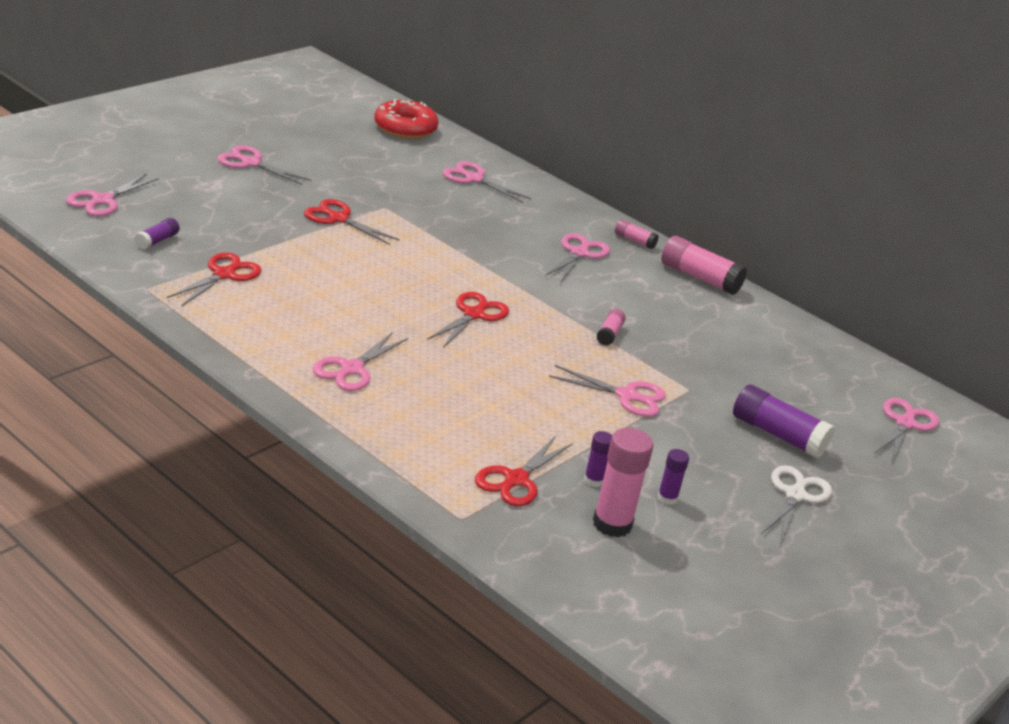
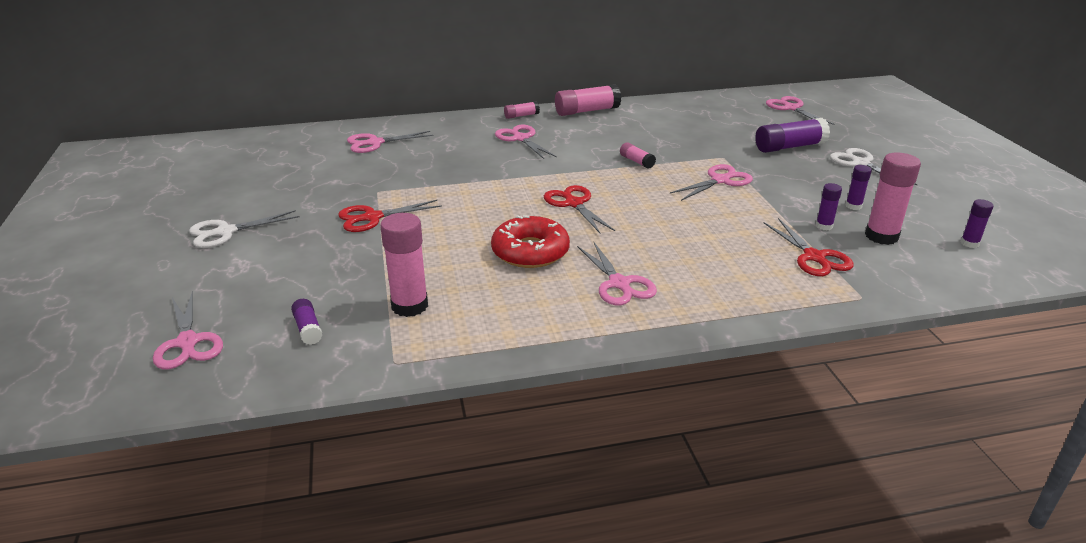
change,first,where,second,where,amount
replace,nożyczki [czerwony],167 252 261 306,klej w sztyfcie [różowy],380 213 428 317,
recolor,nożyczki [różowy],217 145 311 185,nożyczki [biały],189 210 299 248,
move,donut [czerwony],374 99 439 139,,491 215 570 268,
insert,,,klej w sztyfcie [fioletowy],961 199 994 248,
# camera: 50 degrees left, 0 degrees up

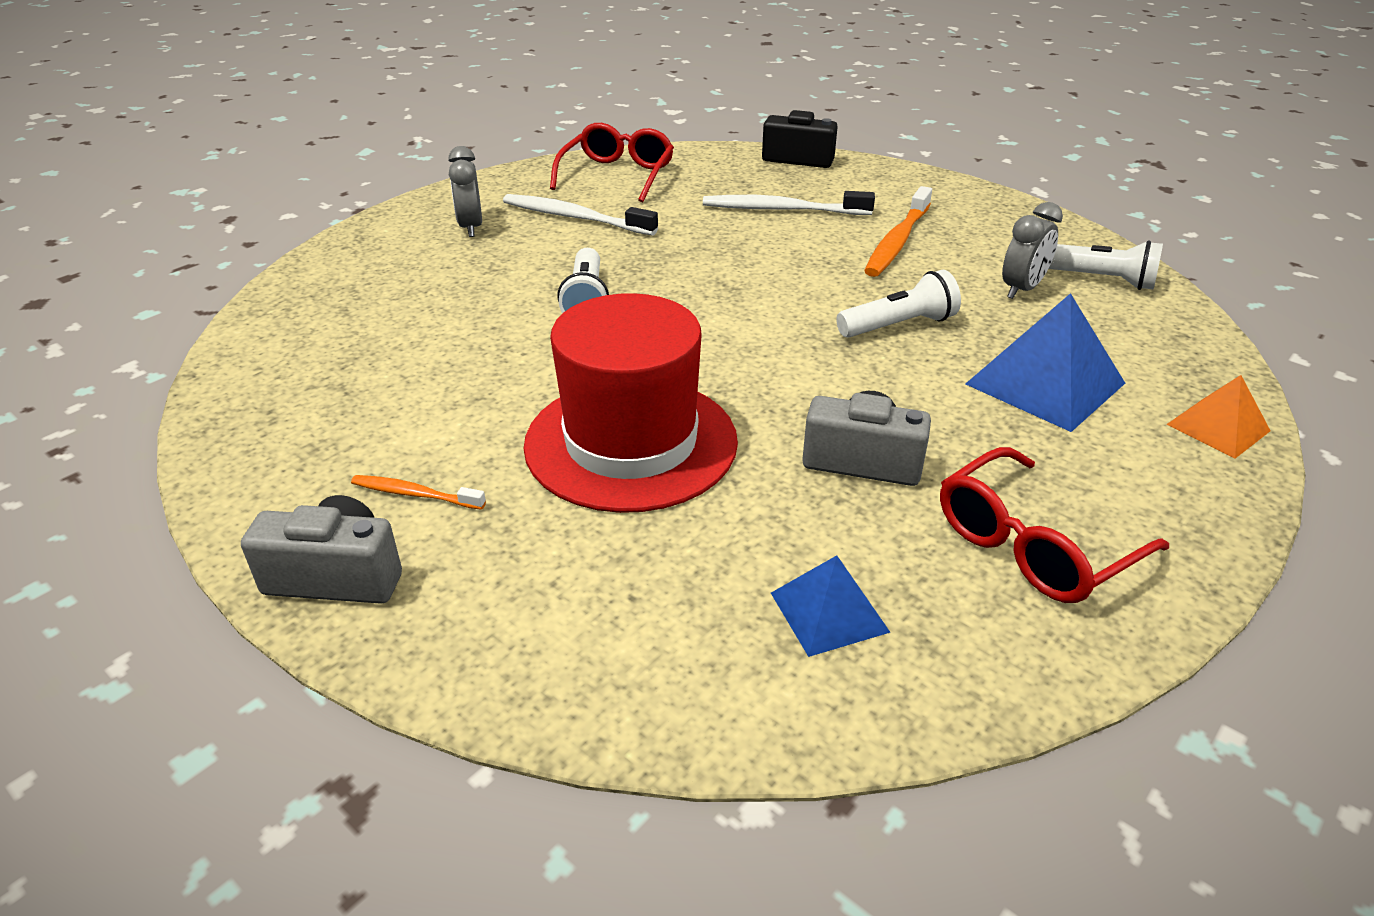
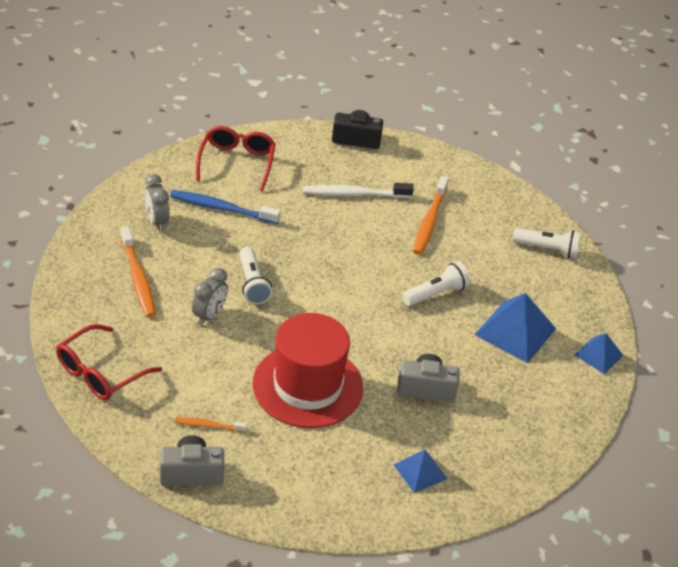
change,first,where,second,where,amount
recolor,szczoteczka do zębów [biały],503 194 658 235,szczoteczka do zębów [niebieski],170 190 281 224,
move,okulary [czerwony],940 447 1169 603,,56 324 162 400,
move,budzik [szary],1002 202 1063 299,,192 268 228 325,
recolor,piramida [pomarańczowy],1166 375 1270 459,piramida [niebieski],575 333 624 374,
insert,,,szczoteczka do zębów [pomarańczowy],120 226 156 317,
# camera: 15 degrees left, 5 degrees up

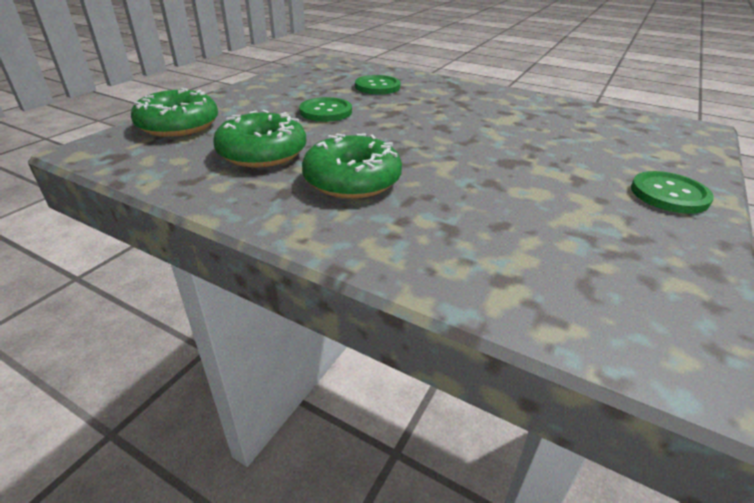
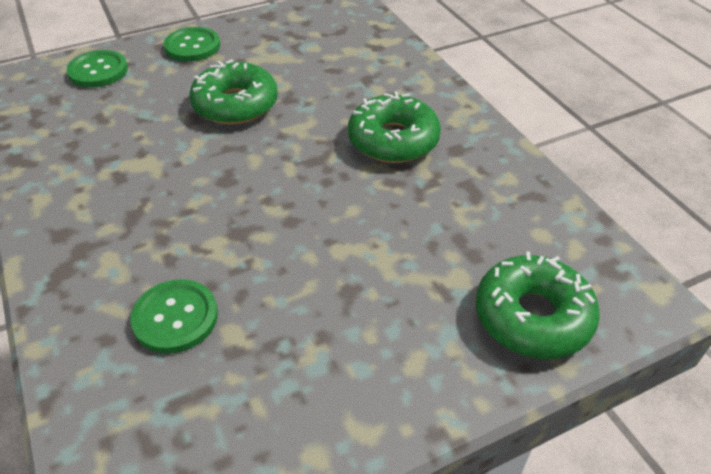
change,first,where,second,where,amount
move,donut [zielony],213 110 306 167,,189 59 278 125,
move,guzik [zielony],299 97 352 122,,66 50 128 88,
# camera: 145 degrees left, 10 degrees up

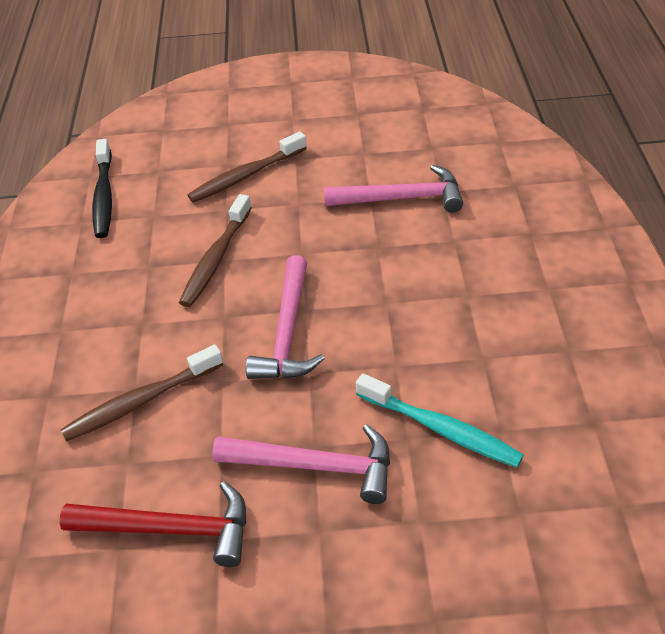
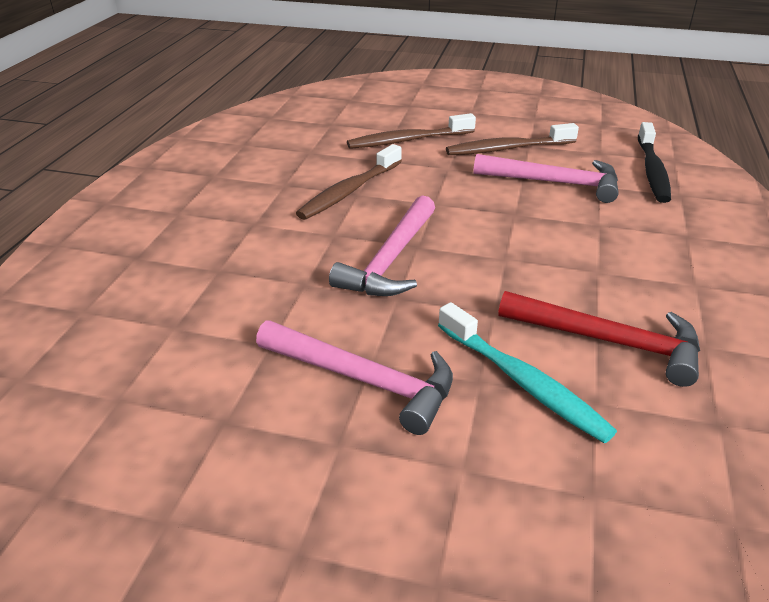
change,first,where,second,where,amount
move,szczoteczka do zębów [brązowy],60 344 224 441,,446 123 579 155,
move,młotek [czerwony],60 481 246 567,,498 291 700 387,
move,szczoteczka do zębów [czarny],92 139 112 238,,638 122 671 203,
# camera: 15 degrees right, 10 degrees down

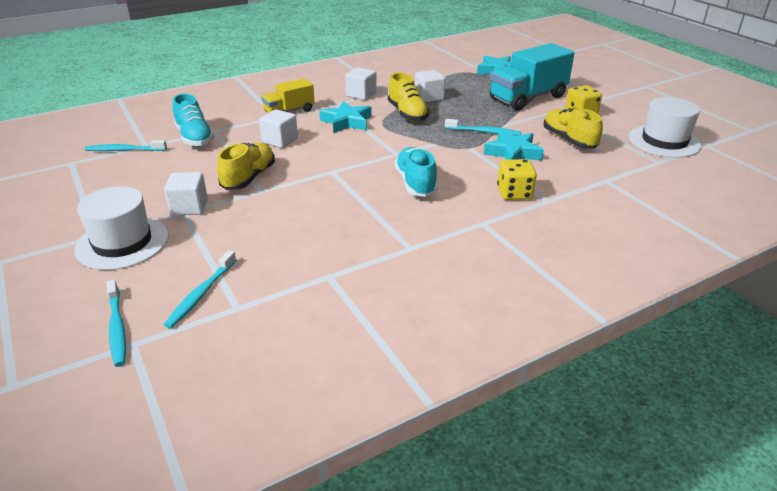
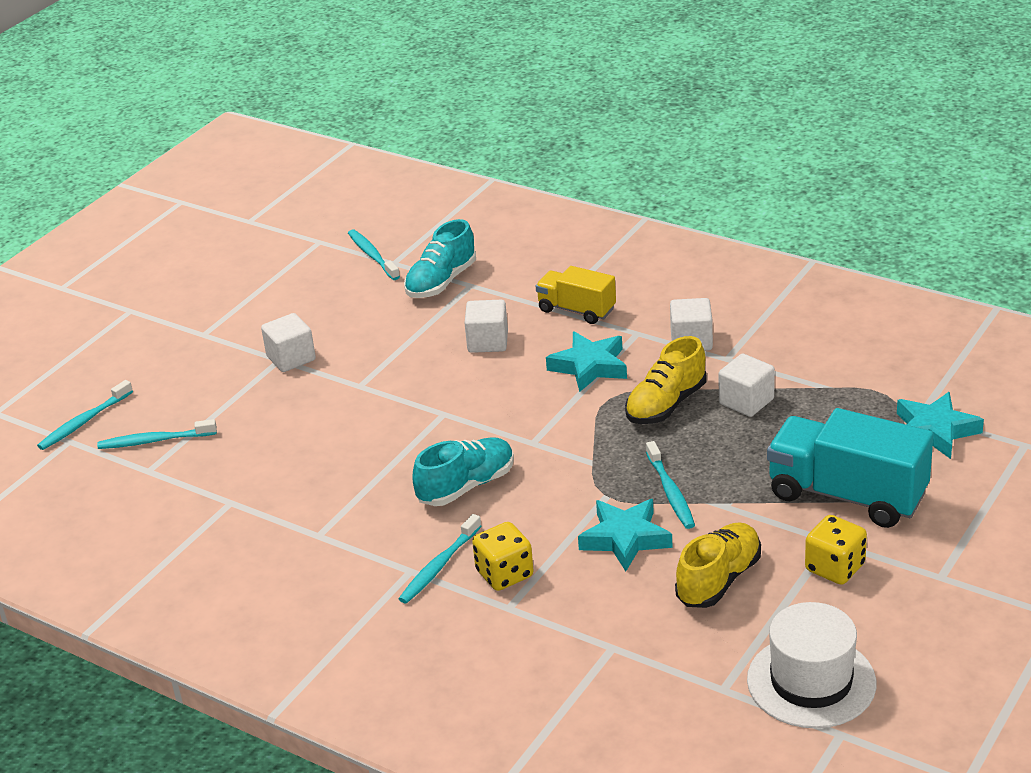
change,first,where,second,where,amount
delete,kapelusz [biały],74 186 169 270,,,
delete,but [żółty],217 143 275 190,,,
insert,,,szczoteczka do zębów [turkusowy],399 514 481 604,
# camera: 65 degrees right, 0 degrees up

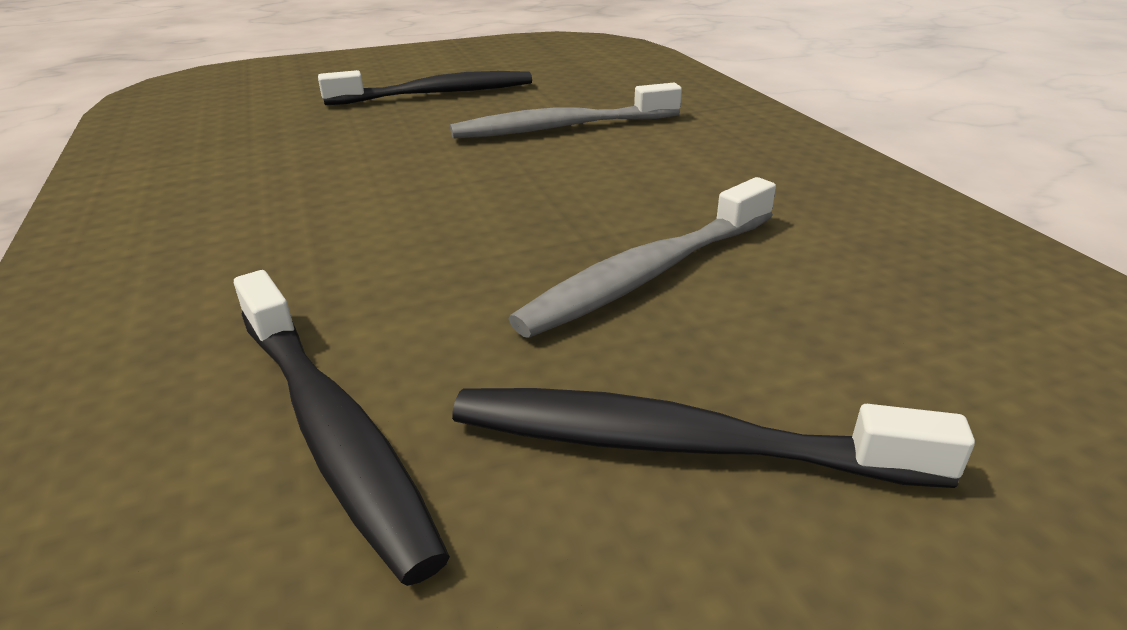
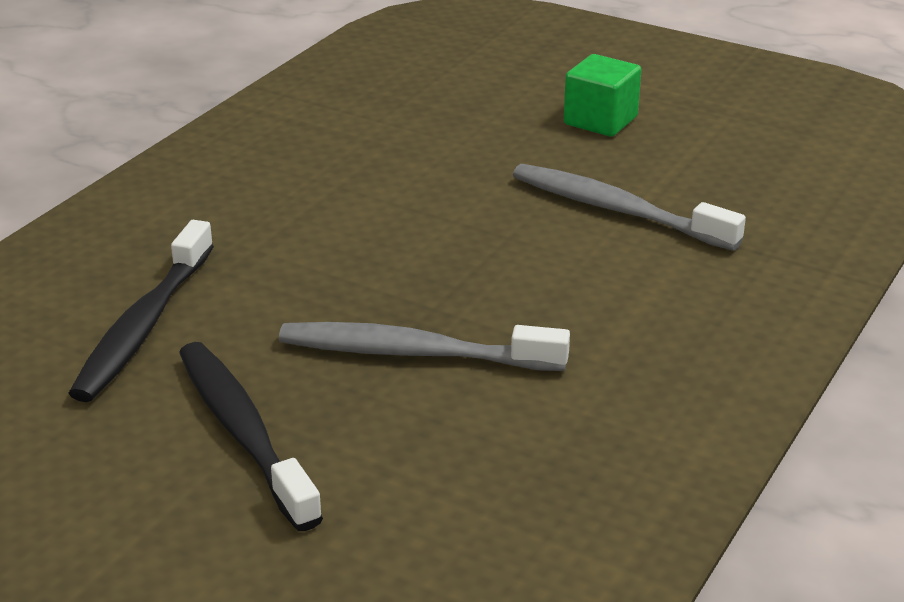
change,first,where,second,where,amount
replace,szczoteczka do zębów [czarny],318 70 532 105,sześcian [zielony],564 54 641 137,
# camera: 50 degrees right, 0 degrees up

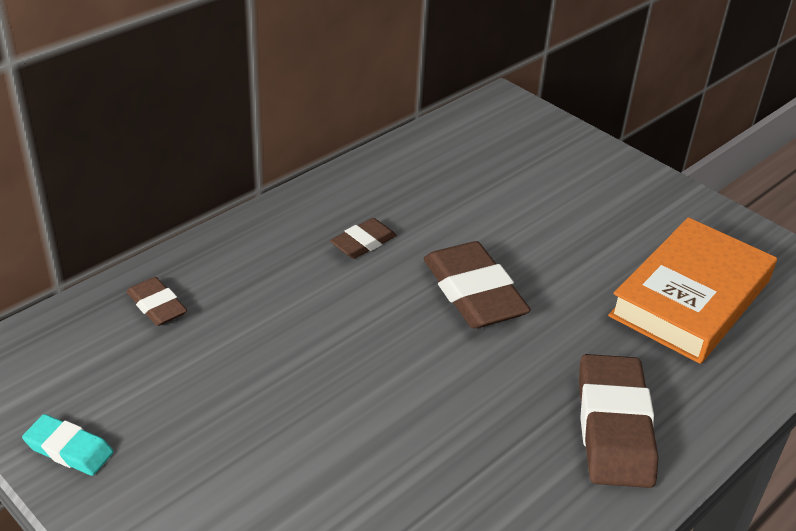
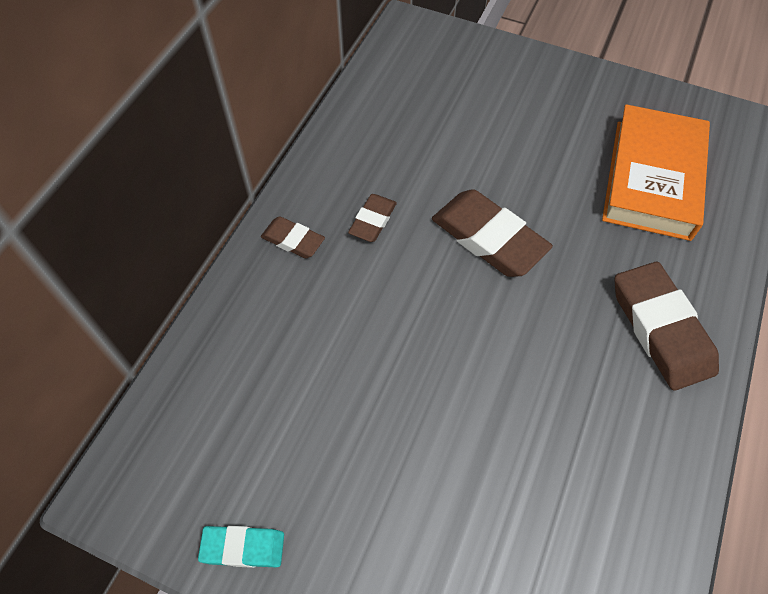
change,first,where,second,where,amount
move,gumka do mazania [brązowy],126 277 187 326,,261 216 325 258,
# camera: 20 degrees left, 20 degrees up

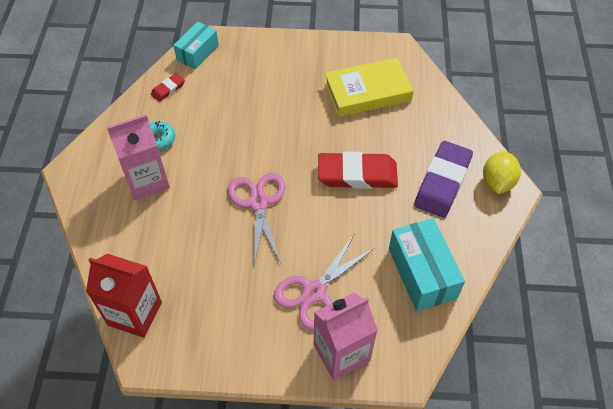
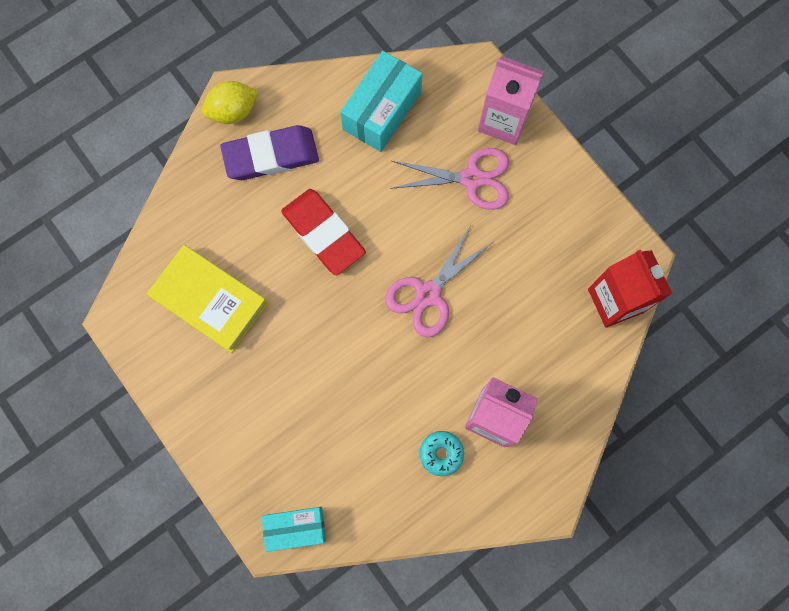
change,first,where,second,where,amount
delete,gumka do mazania [czerwony],151 73 185 102,,,
# camera: 130 degrees left, 20 degrees up

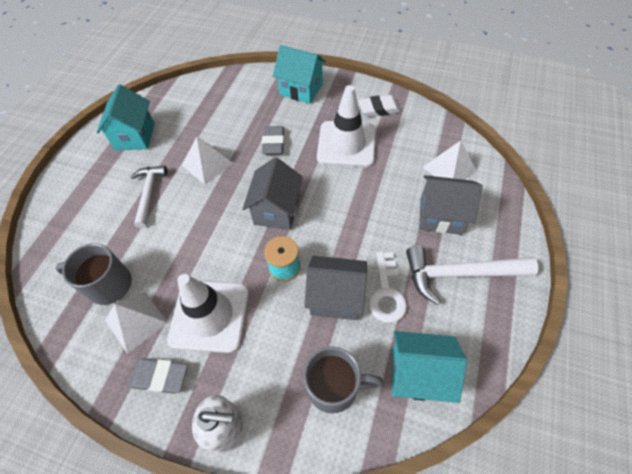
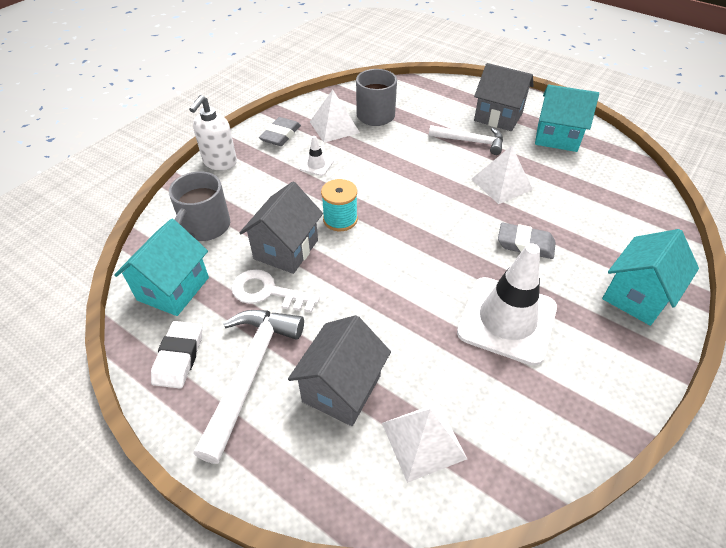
change,first,where,second,where,amount
resize,pachołek [biały],167 274 249 353,,300 136 333 176,x0.42
move,domek [szary],243 157 303 230,,474 63 534 131,
move,gumka do mazania [biały],359 95 401 117,,151 321 202 388,
# camera: 105 degrees right, 10 degrees down

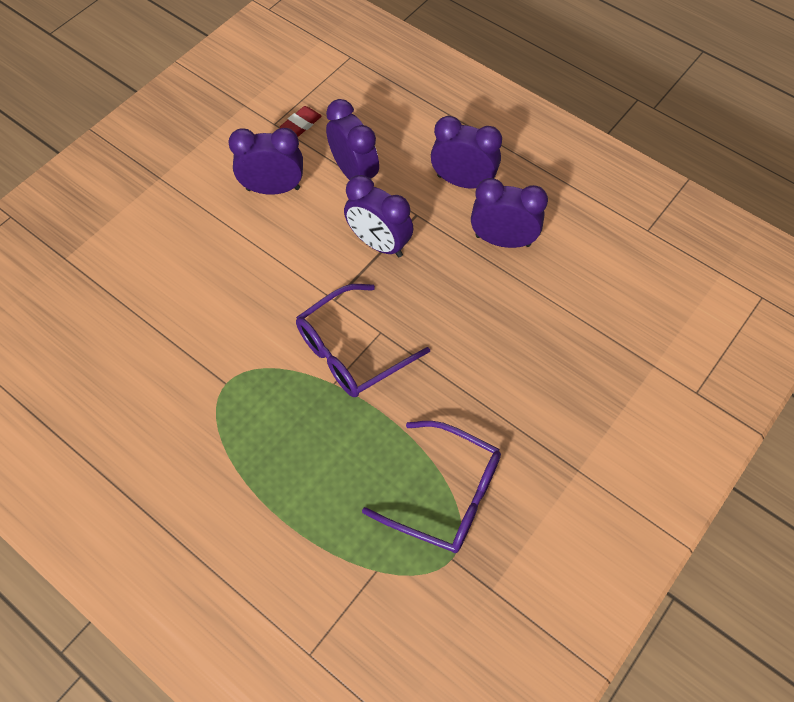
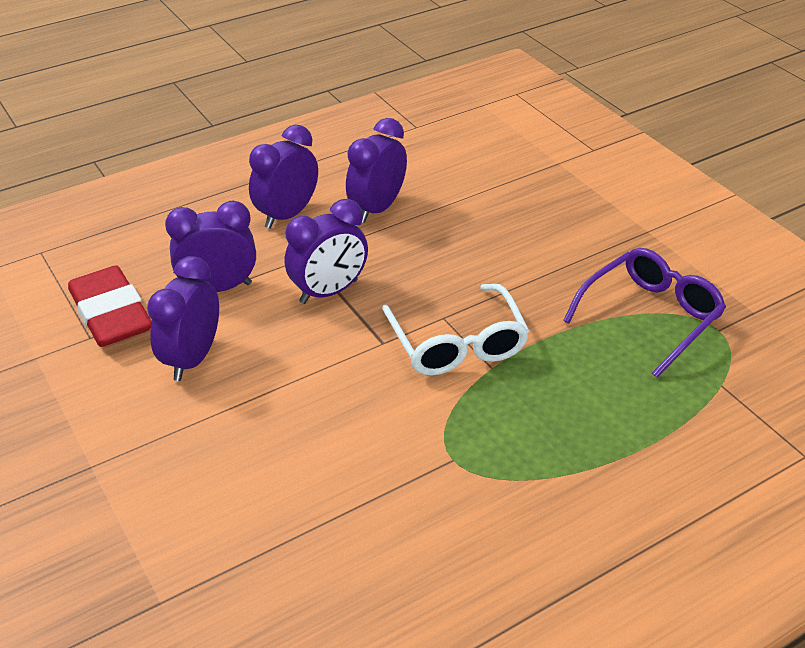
change,first,where,second,where,amount
resize,gumka do mazania [czerwony],280 106 322 137,,68 265 152 347,x2.14
recolor,okulary [fioletowy],296 284 430 397,okulary [biały],382 284 529 375,
# camera: 70 degrees left, 20 degrees down

